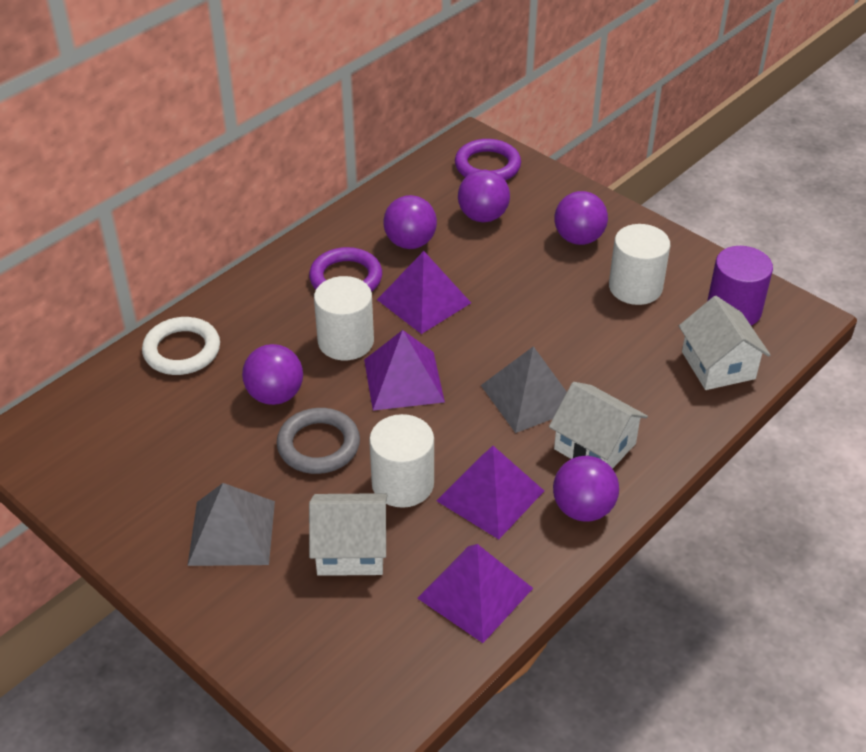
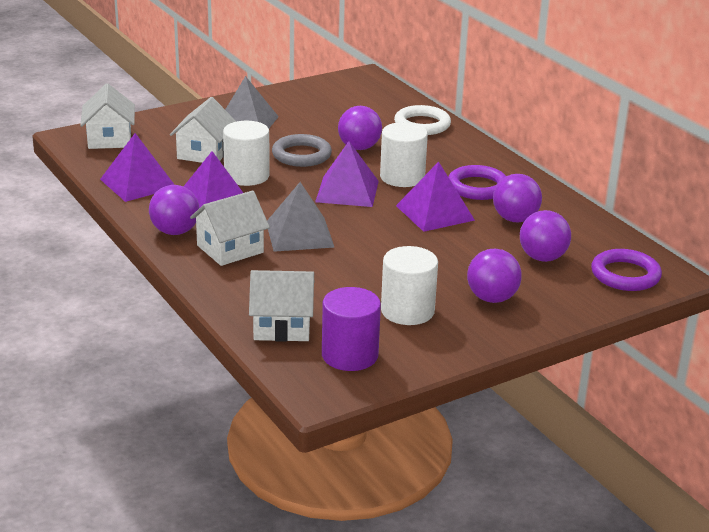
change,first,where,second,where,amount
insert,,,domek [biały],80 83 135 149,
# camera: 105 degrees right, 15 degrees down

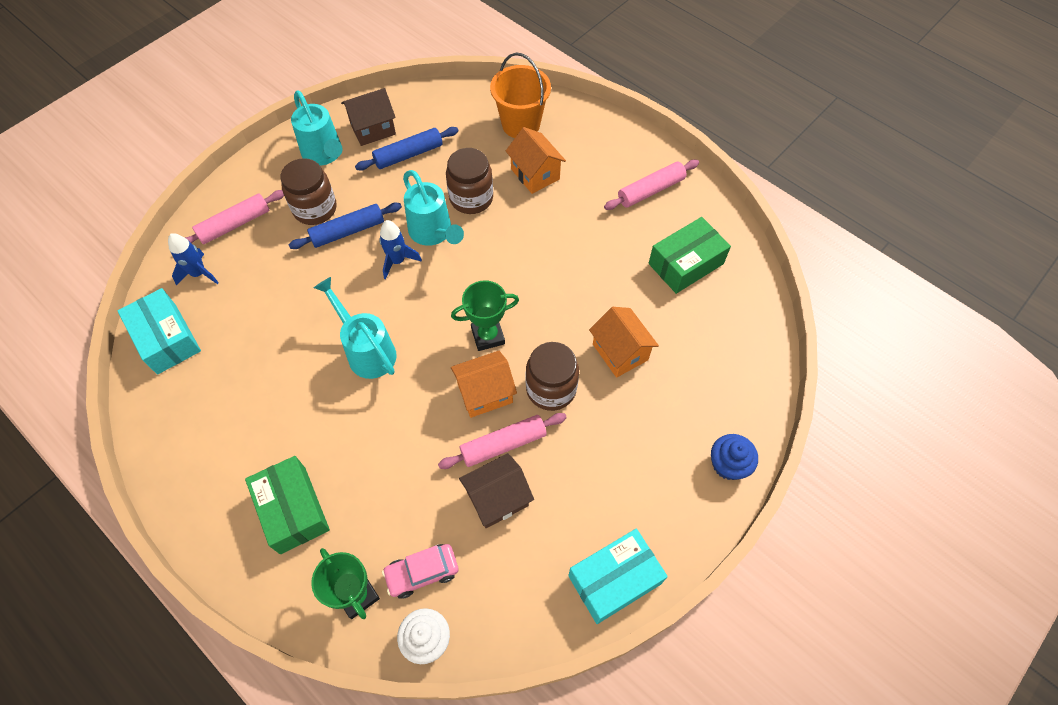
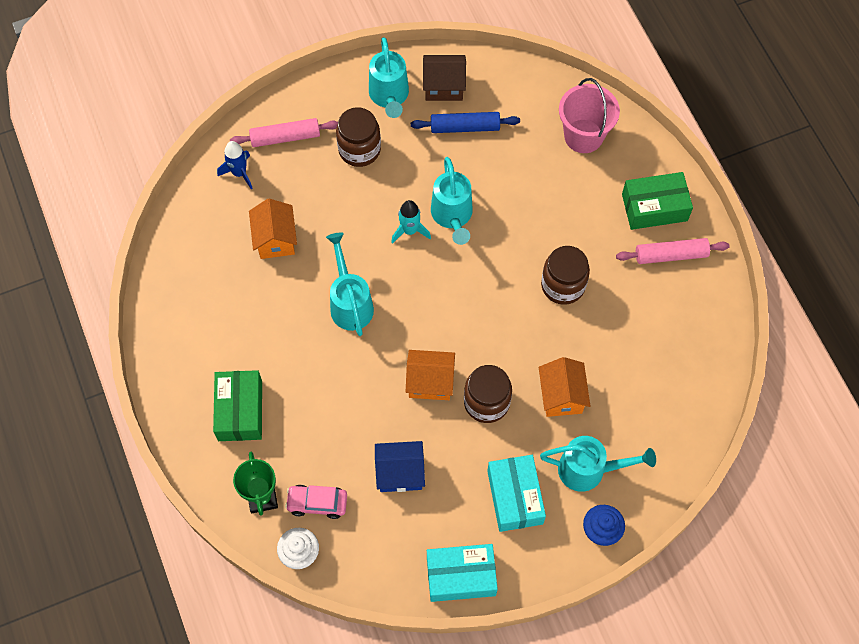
change,first,where,second,where,amount
move,pudełko [turkusowy],117 288 201 375,,487 455 546 532,
delete,wałek do ciasta [niebieski],289 203 402 249,,,
recolor,rakieta [niebieski],379 220 422 279,rakieta [turkusowy],391 200 431 244,
delete,wałek do ciasta [różowy],438 413 567 469,,,
move,słoik [brązowy],446 148 493 214,,541 246 590 305,
delete,puchar [zielony],451 280 519 351,,,
recolor,domek [brązowy],459 453 534 528,domek [niebieski],375 441 425 492,
recolor,wiadro [pomarańczowy],490 52 551 138,wiadro [różowy],559 78 620 153,
move,domek [pomarańczowy],506 127 566 194,,249 199 297 259,
move,pudełko [zielony],649 217 731 294,,622 172 693 230,
insert,,,konewka [turkusowy],540 436 656 492,
# camera: 25 degrees right, 5 degrees up

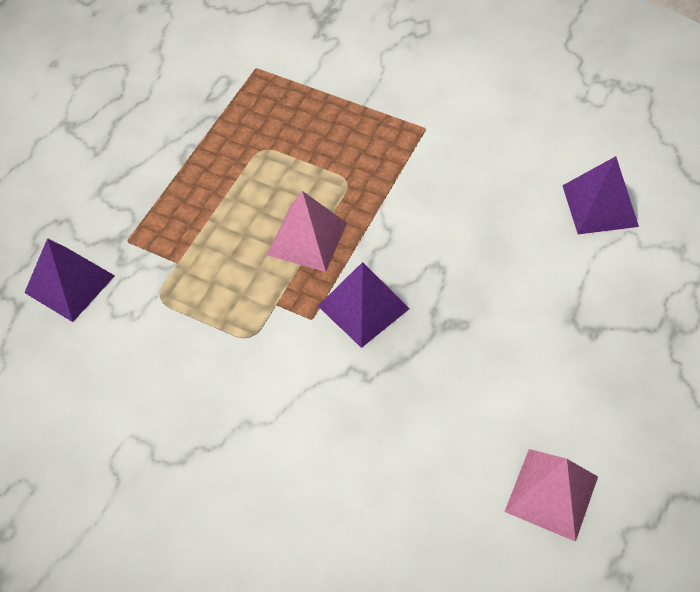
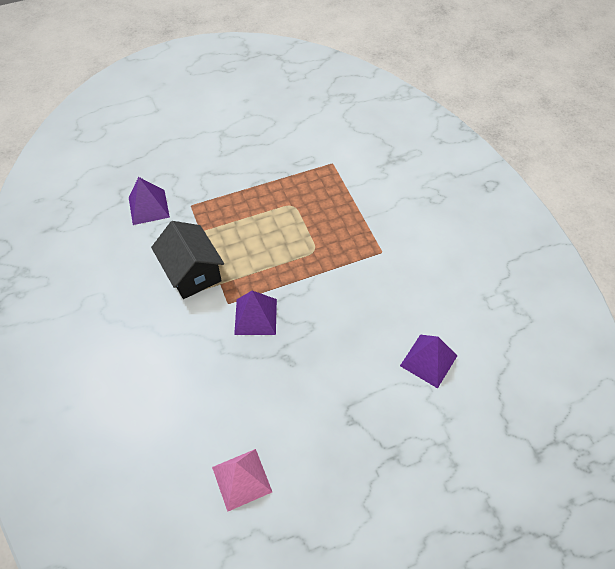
change,first,where,second,where,amount
delete,piramida [różowy],267 191 347 272,,,
insert,,,domek [czarny],151 221 224 299,
# camera: 40 degrees right, 0 degrees up

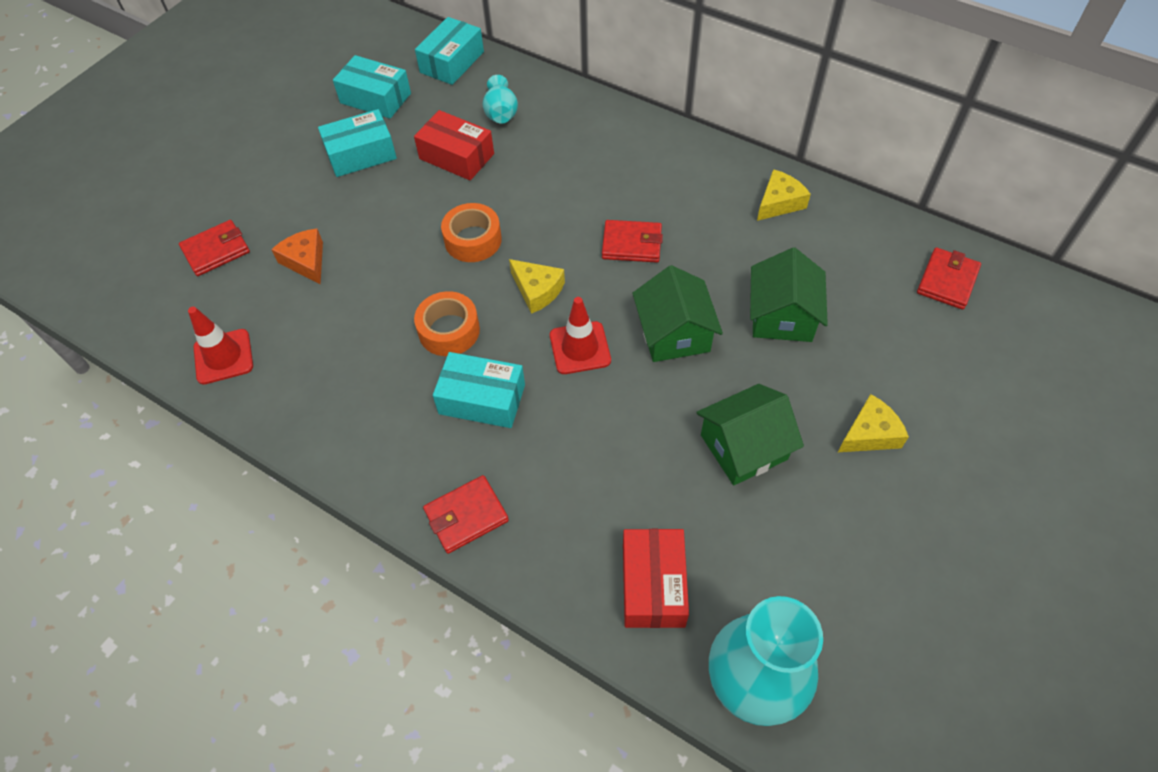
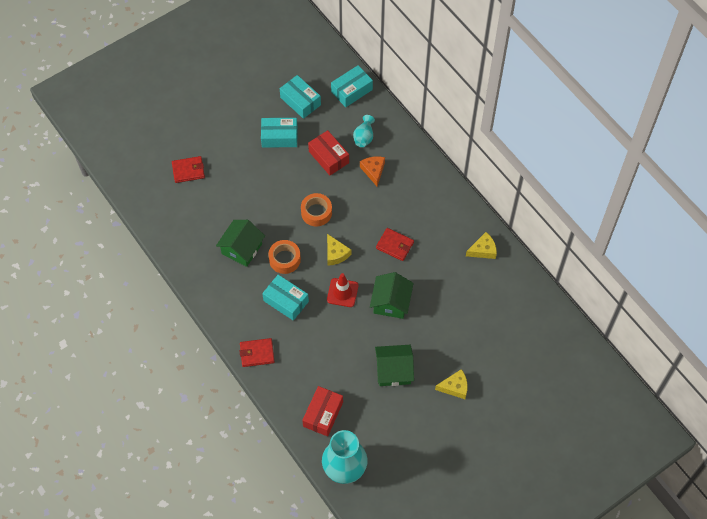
change,first,where,second,where,amount
delete,pachołek [czerwony],188 307 253 385,,,
move,ser [pomarańczowy],271 228 323 285,,360 156 385 186,
move,domek [zielony],750 248 828 342,,216 220 265 267,
delete,portfel [czerwony],917 248 981 310,,,
# camera: 20 degrees right, 5 degrees up

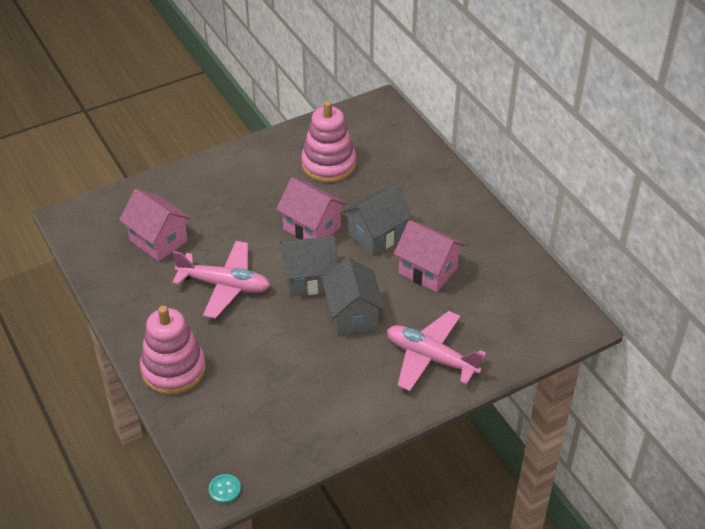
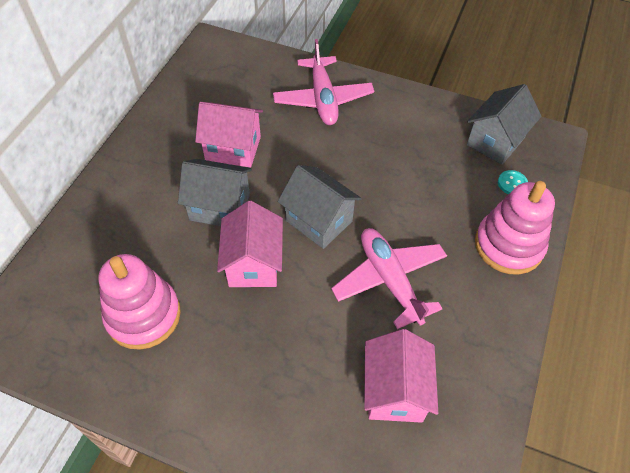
change,first,where,second,where,amount
move,guzik [turkusowy],209 474 241 504,,498 170 528 194,
move,domek [szary],322 257 385 336,,467 84 542 165,
rotate,domek [różowy],394 220 465 292,,195 102 263 168,75 degrees counterclockwise
# camera: 130 degrees left, 10 degrees up

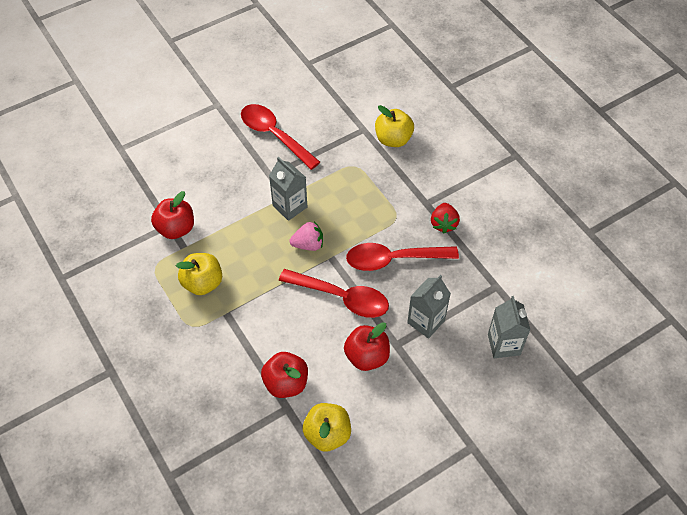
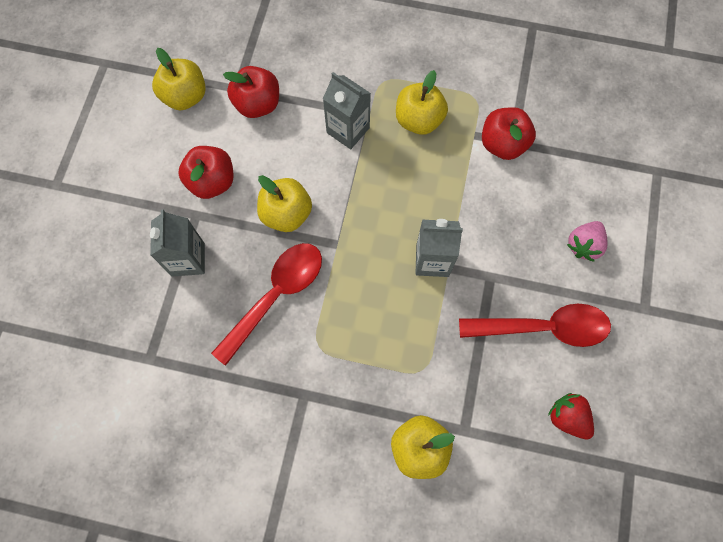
change,first,where,second,where,amount
replace,łyżka [czerwony],279 269 389 318,jabłko [żółty],257 175 312 232,
move,truskawka [różowy],289 222 323 251,,567 221 607 262,
move,truskawka [czerwony],431 203 460 233,,548 393 594 439,
move,karton mleka [szary],488 296 530 358,,323 72 371 149,
# camera: 135 degrees right, 15 degrees up

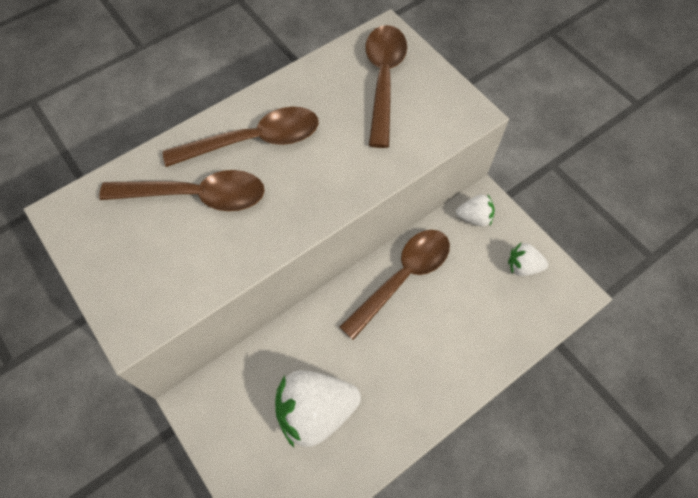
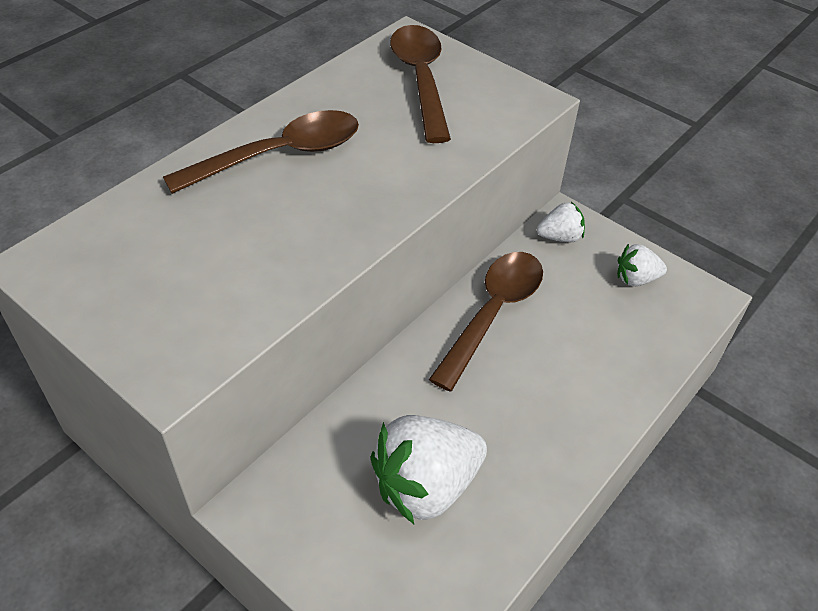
change,first,where,second,where,amount
delete,łyżka [brązowy],99 170 265 211,,,
# camera: 15 degrees left, 15 degrees down

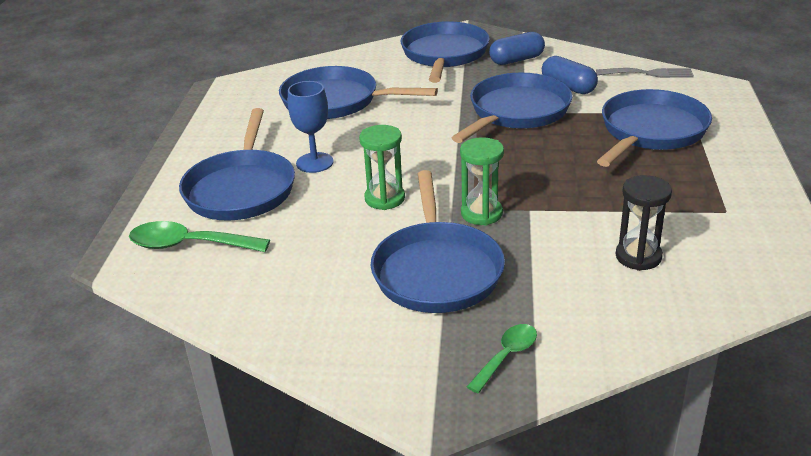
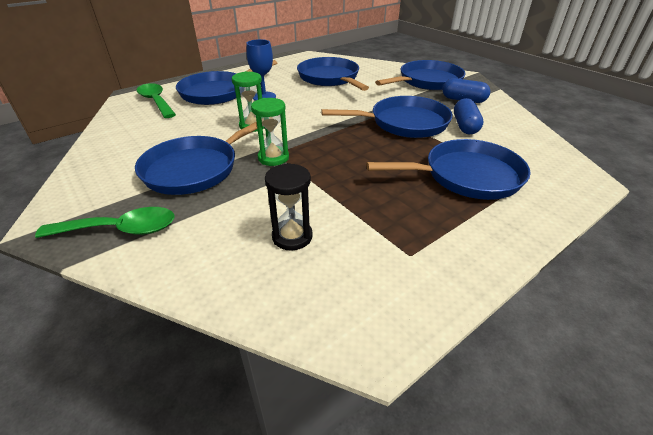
change,first,where,second,where,amount
resize,łyżka [zielony],467 324 537 393,,35 207 174 238,x1.63
delete,widelec [szary],596 68 694 78,,,
# camera: 45 degrees right, 5 degrees up

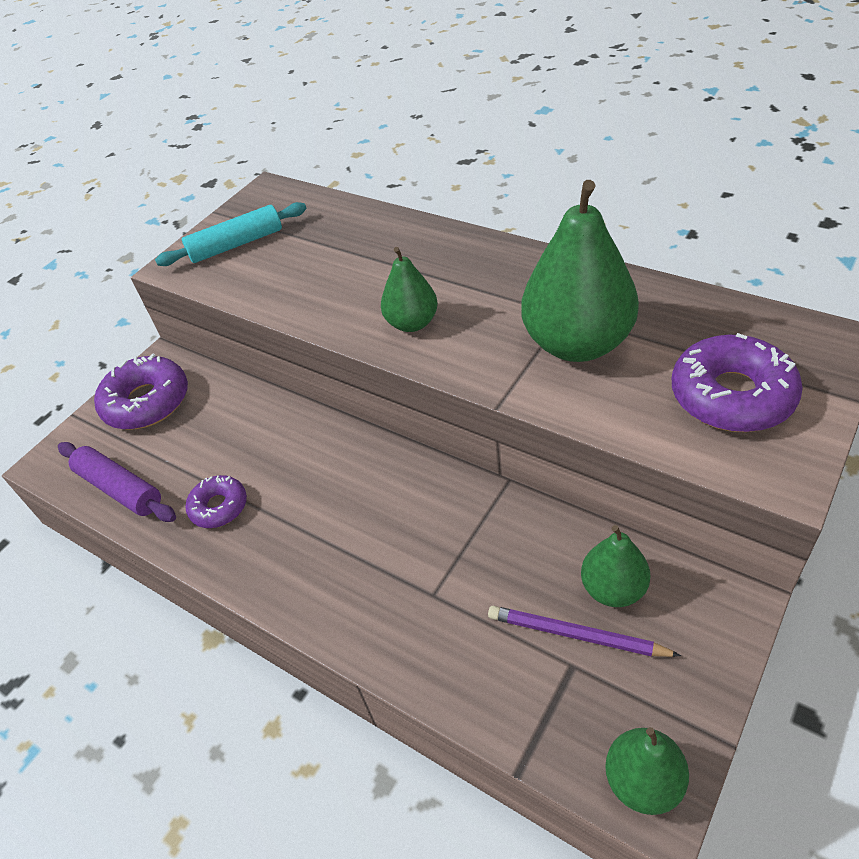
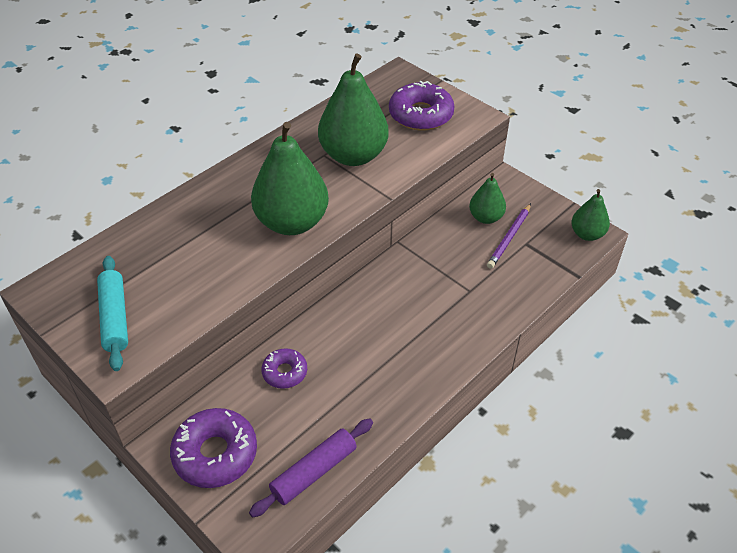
change,first,where,second,where,amount
move,donut [fioletowy],185 475 247 528,,261 348 307 389,
resize,gruszka [zielony],381 247 438 332,,251 122 329 235,x1.85
# camera: 85 degrees left, 0 degrees up

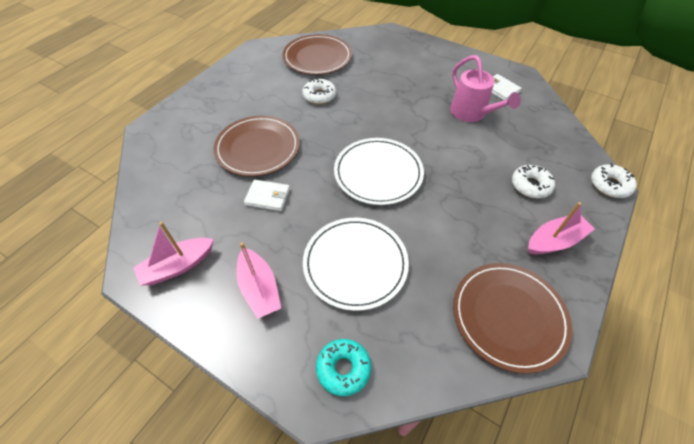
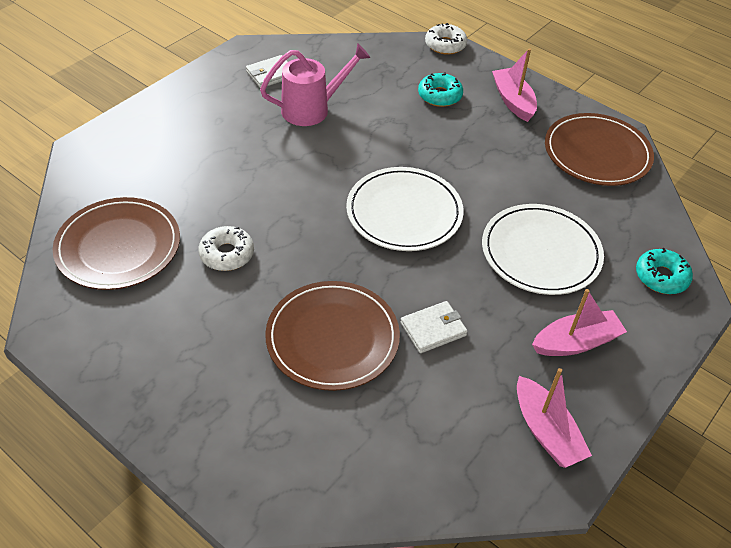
change,first,where,second,where,amount
rotate,portfel [biały],244 179 290 211,,400 301 468 353,45 degrees clockwise
recolor,donut [biały],512 165 555 199,donut [turkusowy],418 72 463 107,
# camera: 85 degrees left, 5 degrees down

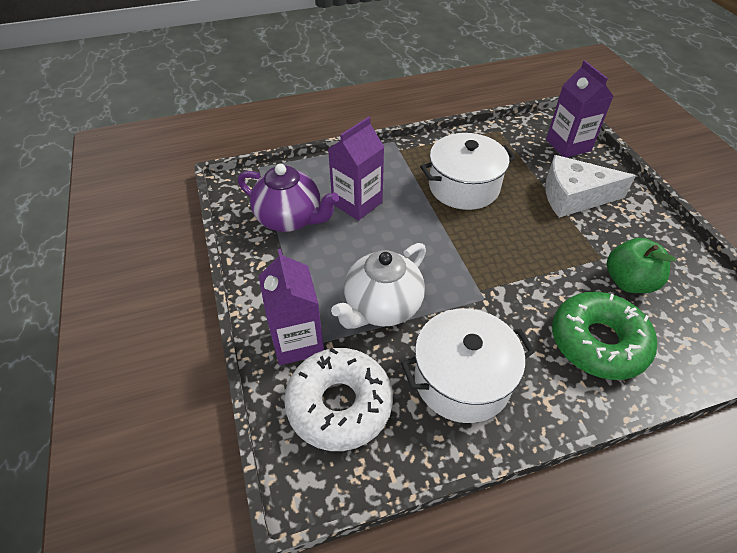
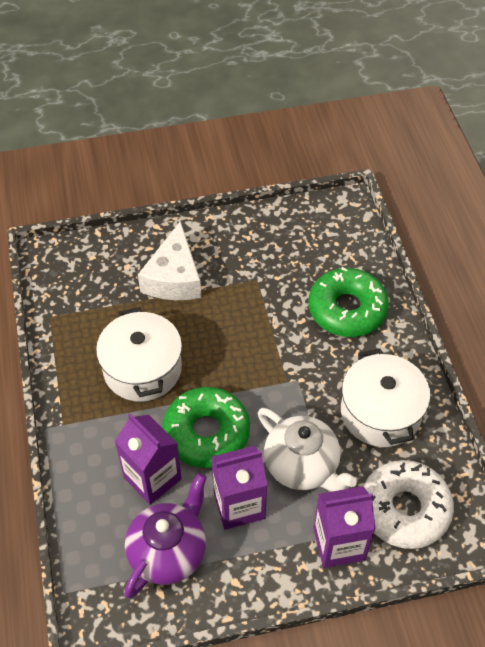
change,first,where,second,where,amount
move,karton mleka [fioletowy],546 61 614 158,,211 446 267 530,
delete,jabłko [zielony],607 238 676 293,,,
insert,,,donut [zielony],162 387 250 468,
# camera: 85 degrees left, 5 degrees up

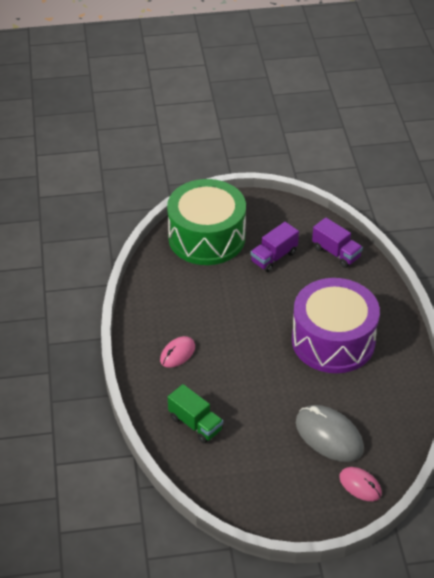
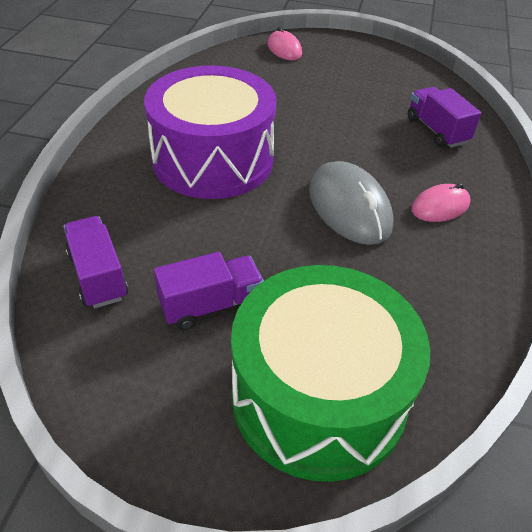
change,first,where,second,where,amount
recolor,ciężarówka [zielony],168 384 223 443,ciężarówka [fioletowy],408 87 481 148,
move,myszka [szary],296 405 364 462,,309 161 394 245,
# camera: 160 degrees left, 0 degrees up

